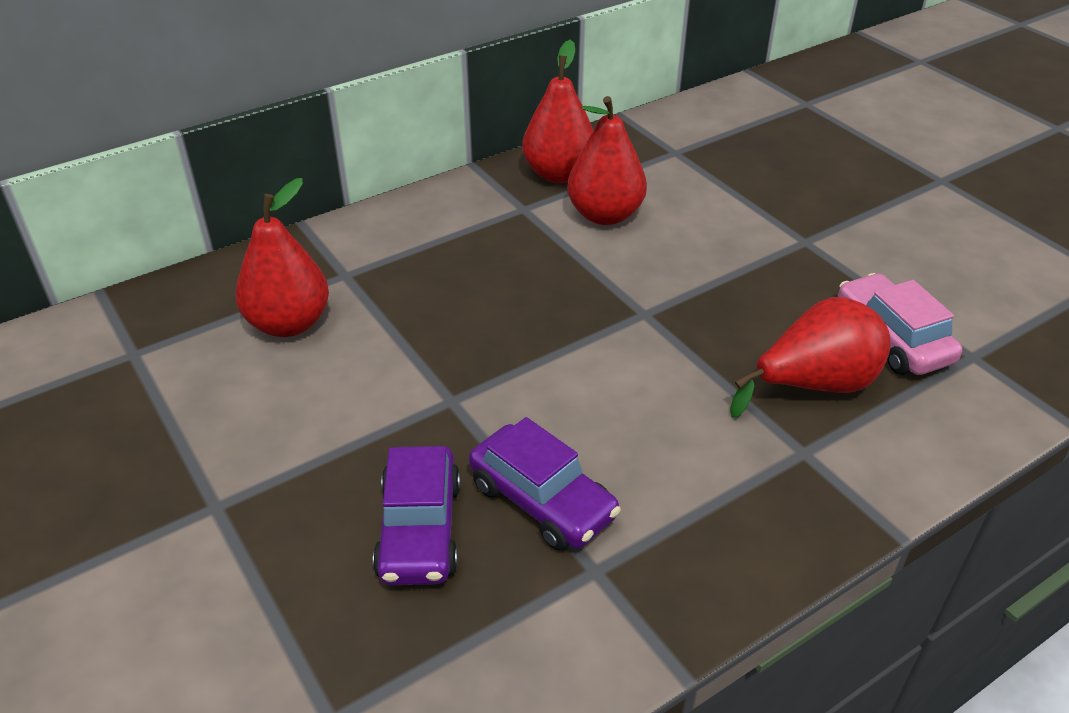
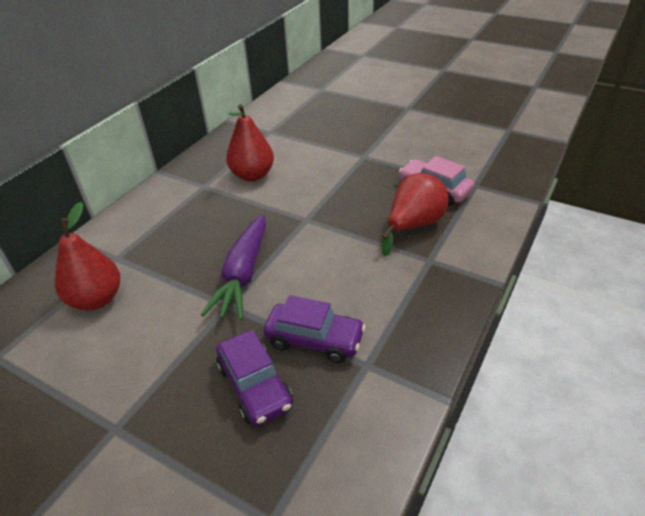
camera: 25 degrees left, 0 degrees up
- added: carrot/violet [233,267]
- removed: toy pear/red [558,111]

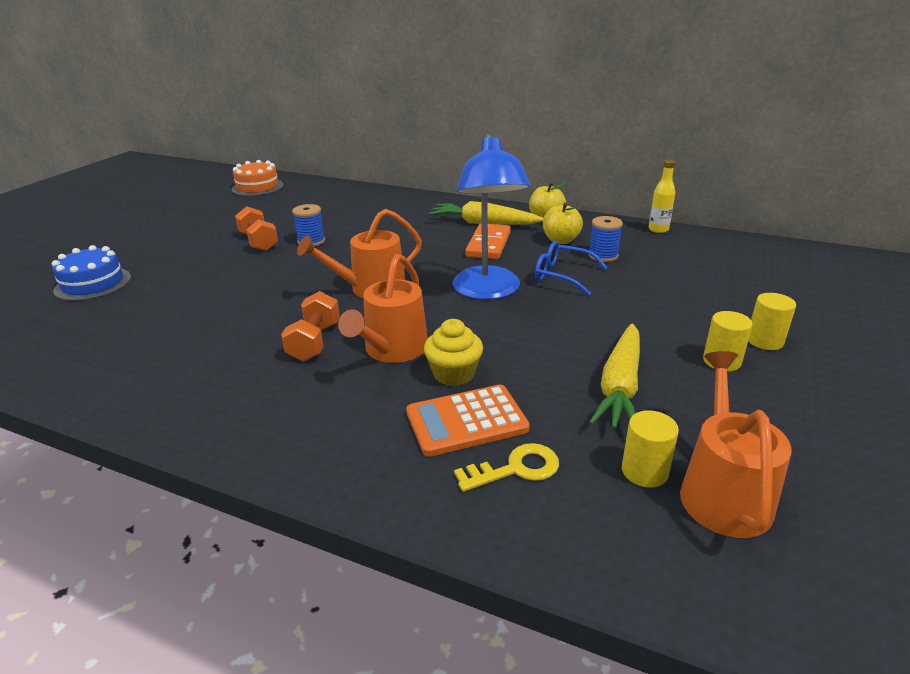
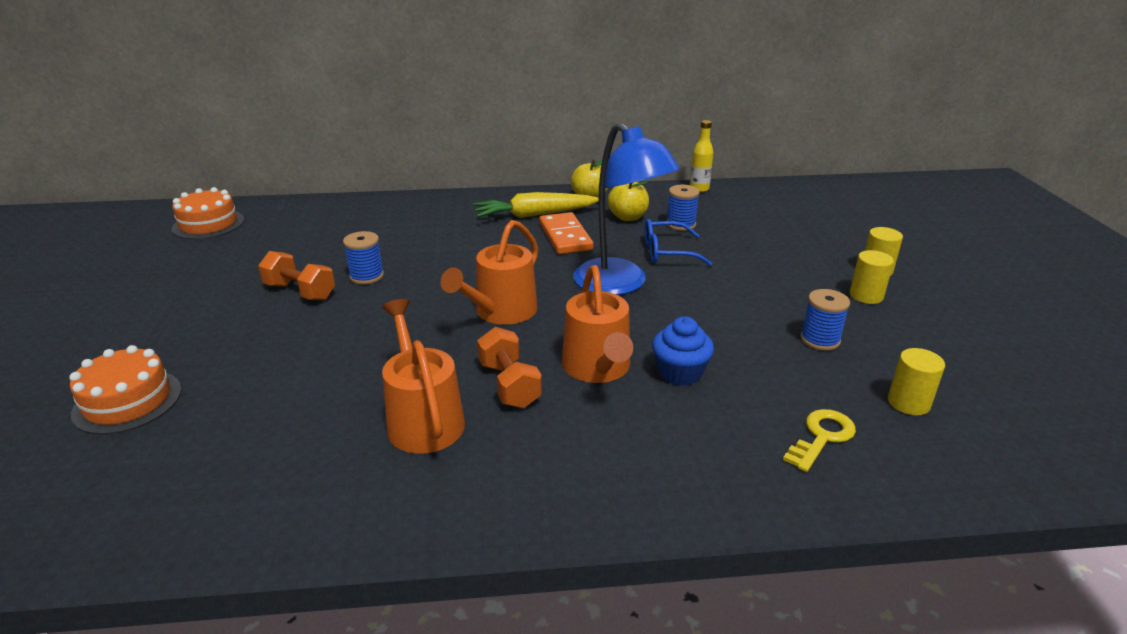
camera: 30 degrees left, 0 degrees up
- recoloured: layer cake/blue [91,273] to layer cake/orange [125,390]
- moved: watering can/orange [736,444] to [423,376]
- recoloured: fairy cake/golden [453,352] to fairy cake/blue [683,351]
- replaced: carrot/golden [614,376] to spool/blue [825,320]
- removed: calculator/orange [468,421]

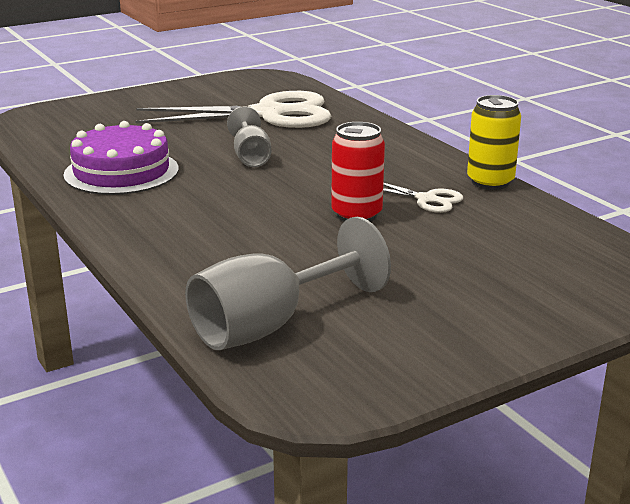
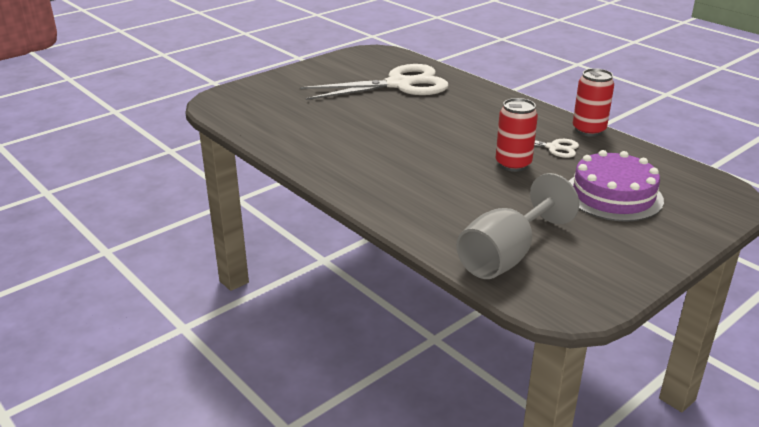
camera: 10 degrees left, 5 degrees up
- moved: layer cake/violet [121,158] to [616,186]
- recoloured: can/golden [494,142] to can/red [593,102]
- removed: wine glass/grey [249,136]

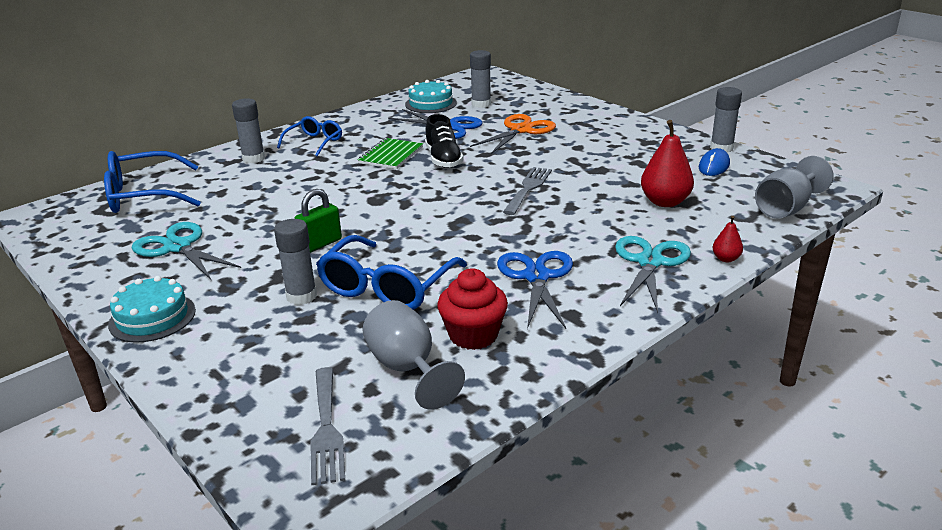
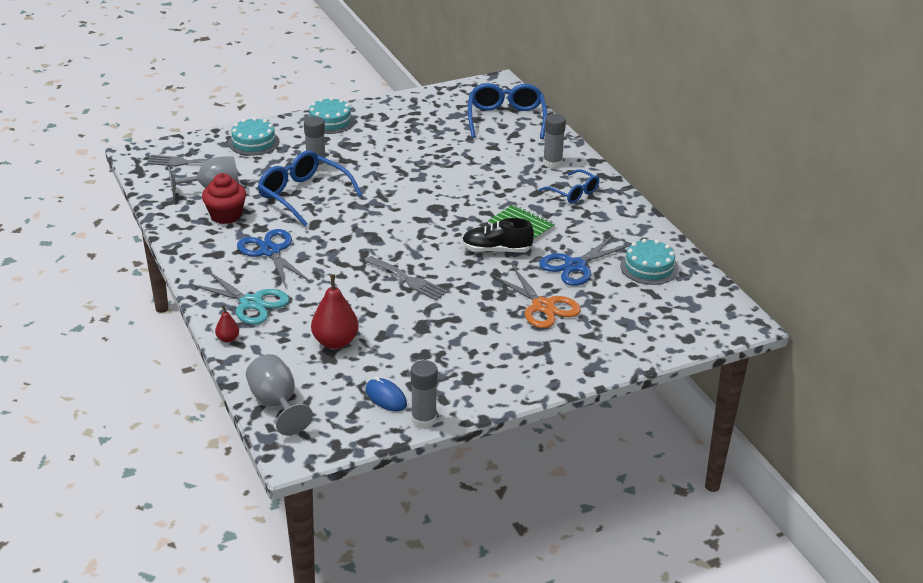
camera: 105 degrees right, 5 degrees up
- added: layer cake/turquoise [253,136]
- turned: scissors/blue [535,290] = [274,258] 135 degrees counterclockwise
- removed: scissors/turquoise [186,251]
- removed: padlock/emerald [318,221]
- removed: glue/grey [480,79]

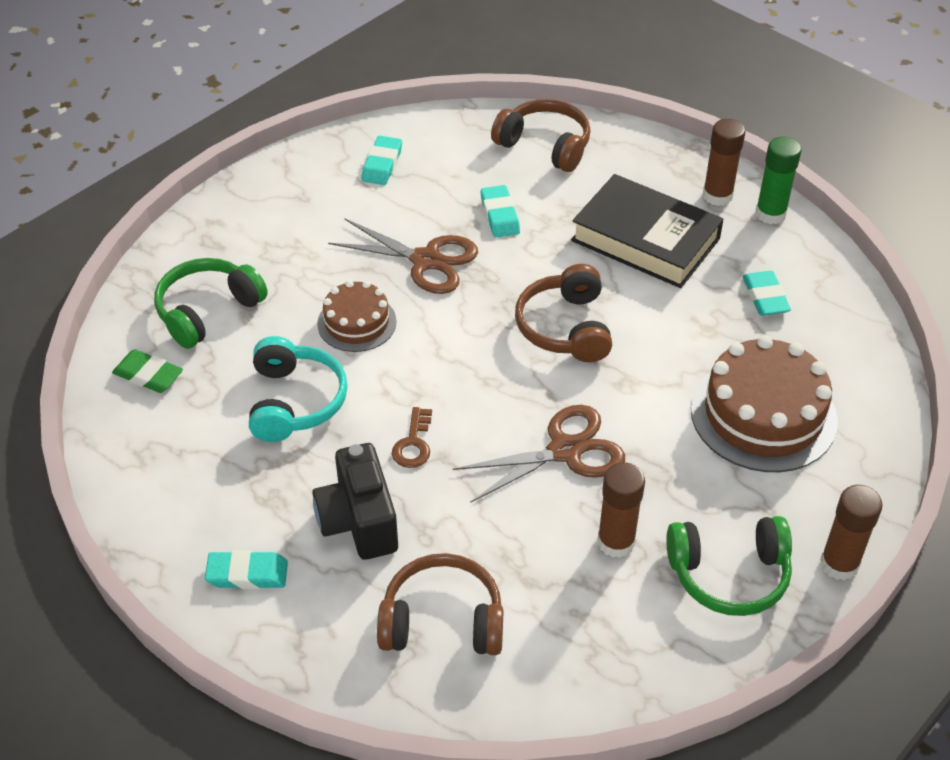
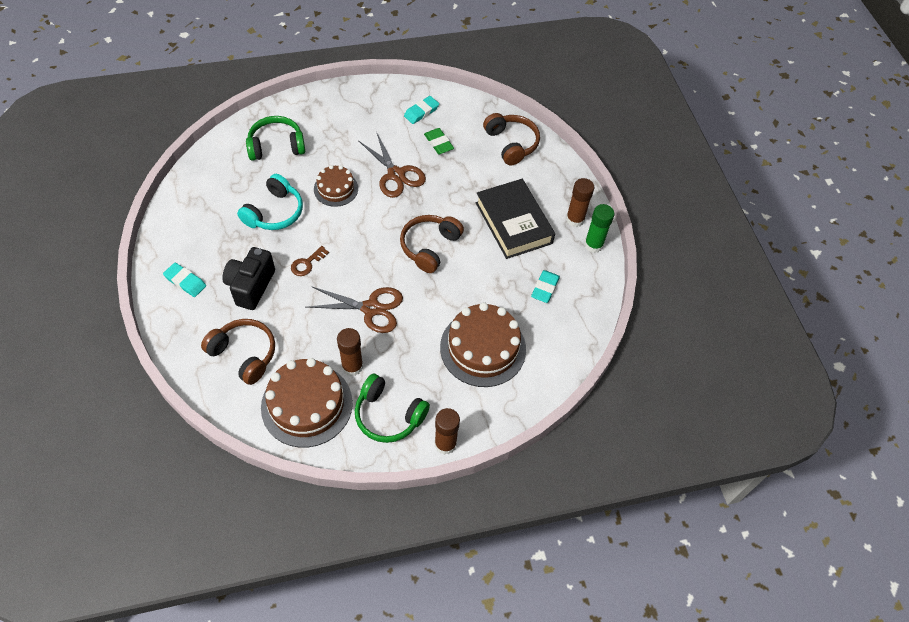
camera: 30 degrees right, 10 degrees up
- added: layer cake/dark brown [307,403]
- moved: gum eraser/emerald [147,371] to [439,141]
- removed: gum eraser/turquoise [500,211]

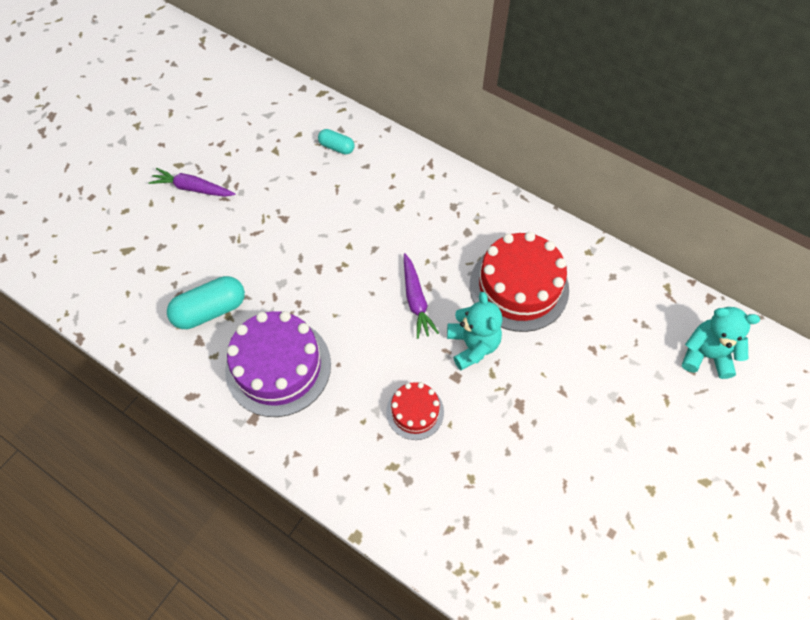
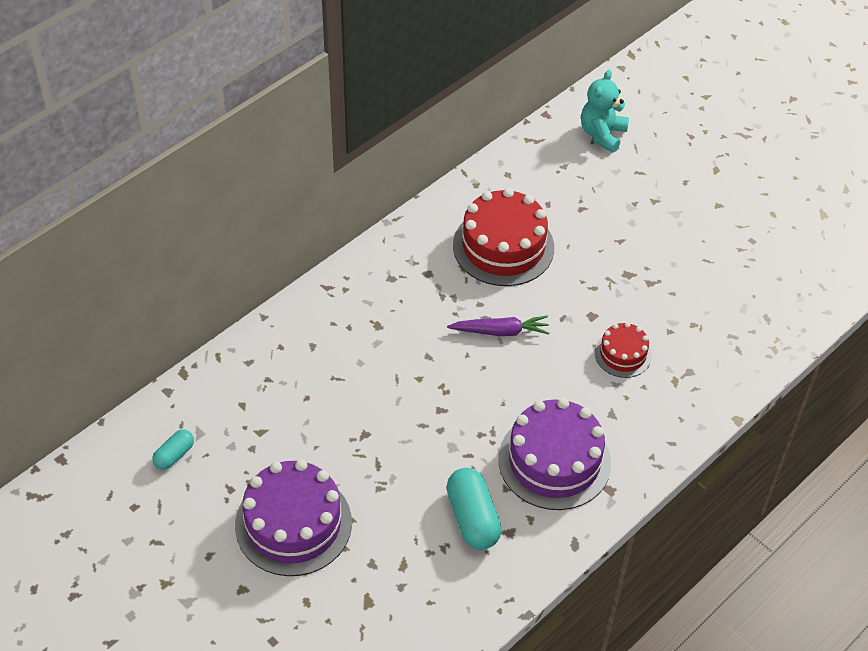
camera: 80 degrees left, 10 degrees down
- moved: pill shape/turquoise [336,141] to [173,449]
- replaced: carrot/violet [192,182] to layer cake/violet [293,517]
- removed: stuffed bear/turquoise [474,331]

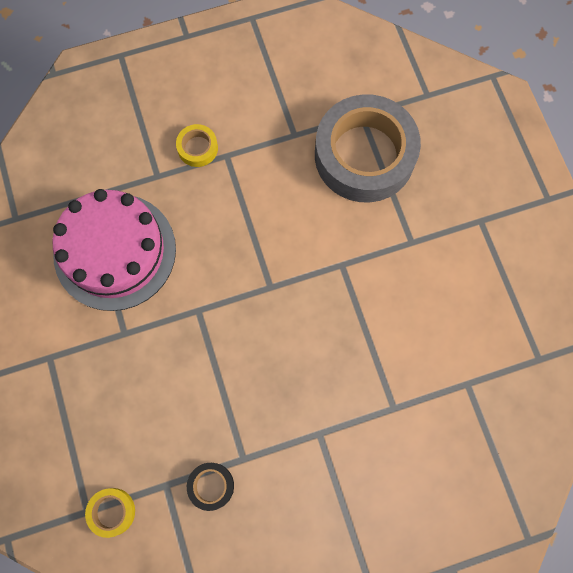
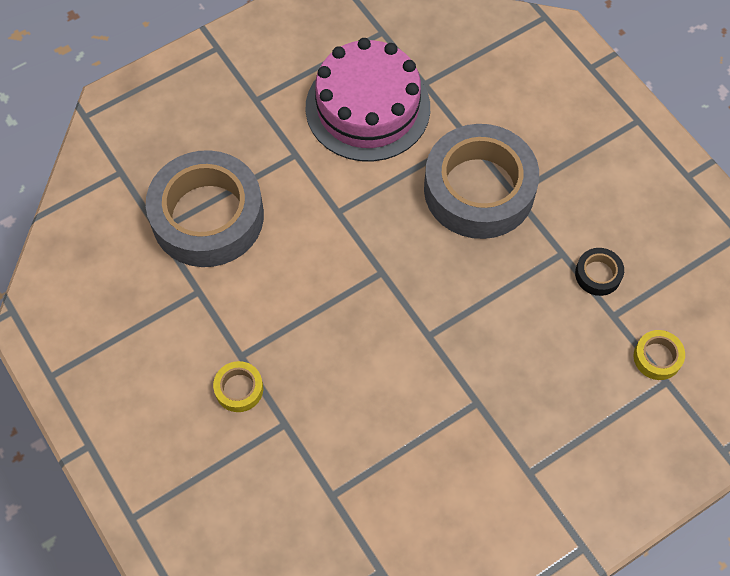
camera: 105 degrees left, 10 degrees down
- moved: layer cake/rose-pink [114,250] to [368,99]
- added: sticky tape/grey [481,181]

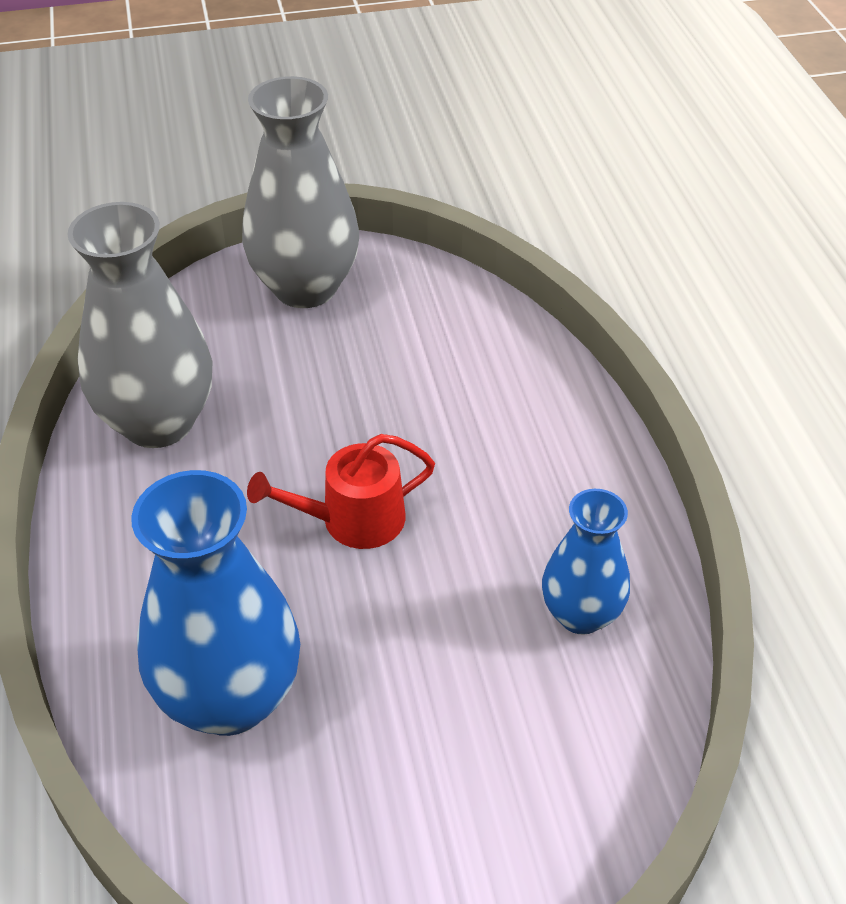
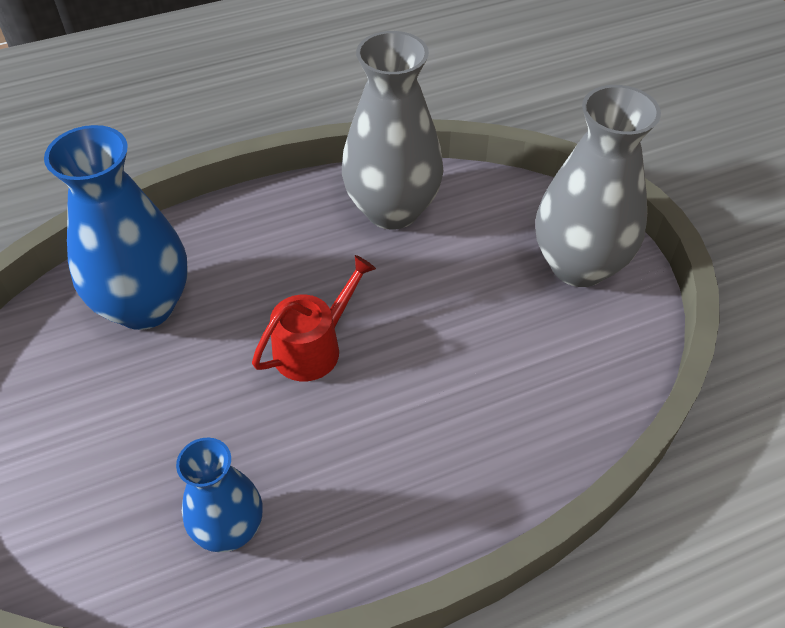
camera: 80 degrees right, 5 degrees up
- turned: watering can/red [341,491] = [314,318] 75 degrees clockwise

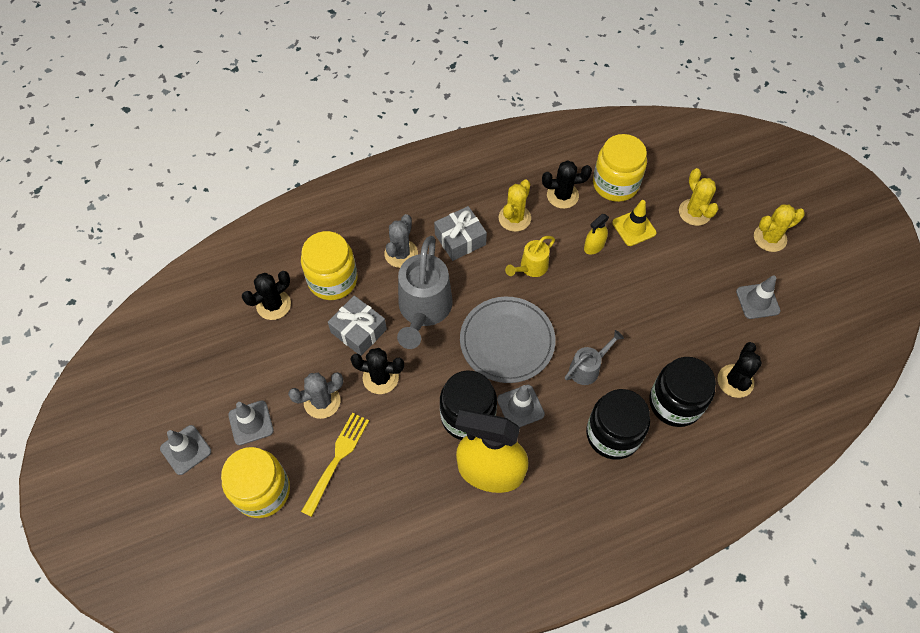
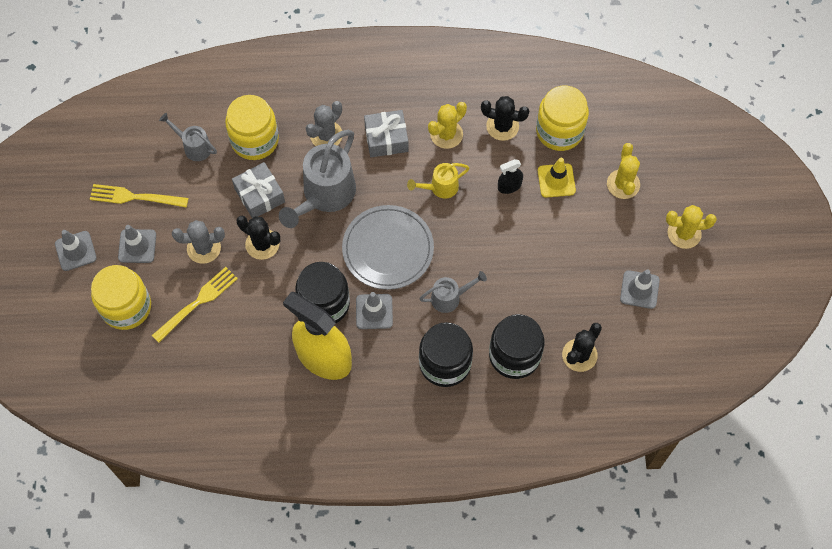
camera: 20 degrees right, 5 degrees up
- added: dinner fork/golden [139,195]
- replaced: saguaro cactus/jet-black [266,295] to watering can/grey [188,137]
- recoloured: spray bottle/golden [596,234] to spray bottle/jet-black [510,176]

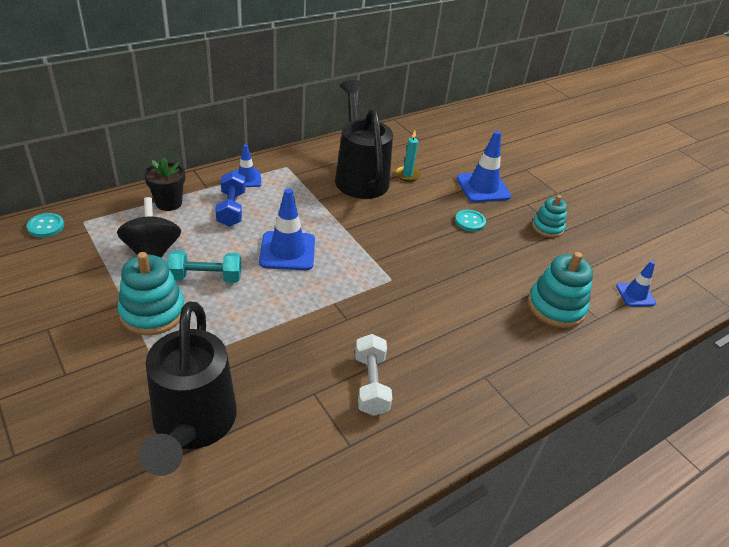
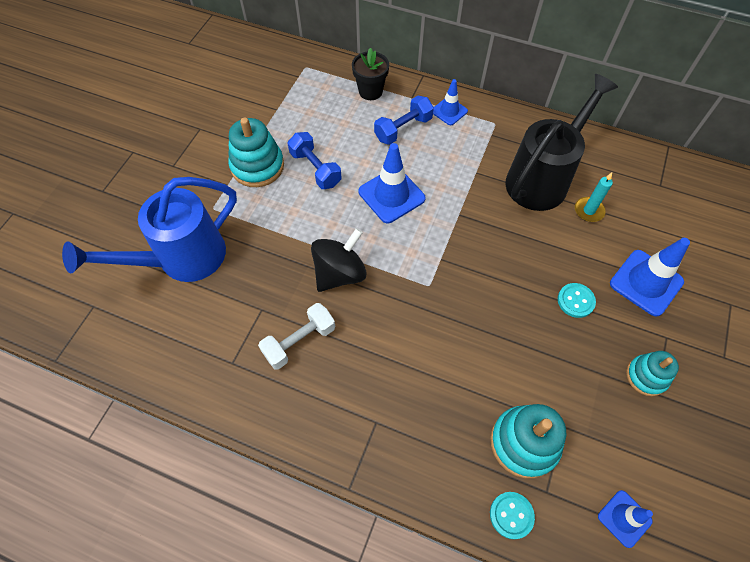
camera: 60 degrees right, 20 degrees up
- recoloured: watering can/jet-black [188,388] to watering can/blue [149,229]
- recoloured: dumbbell/turquoise [204,267] to dumbbell/blue [314,160]
- moved: whirligig/jet-black [149,227] to [339,260]
- moved: sewing button/turquoise [45,225] to [512,515]

